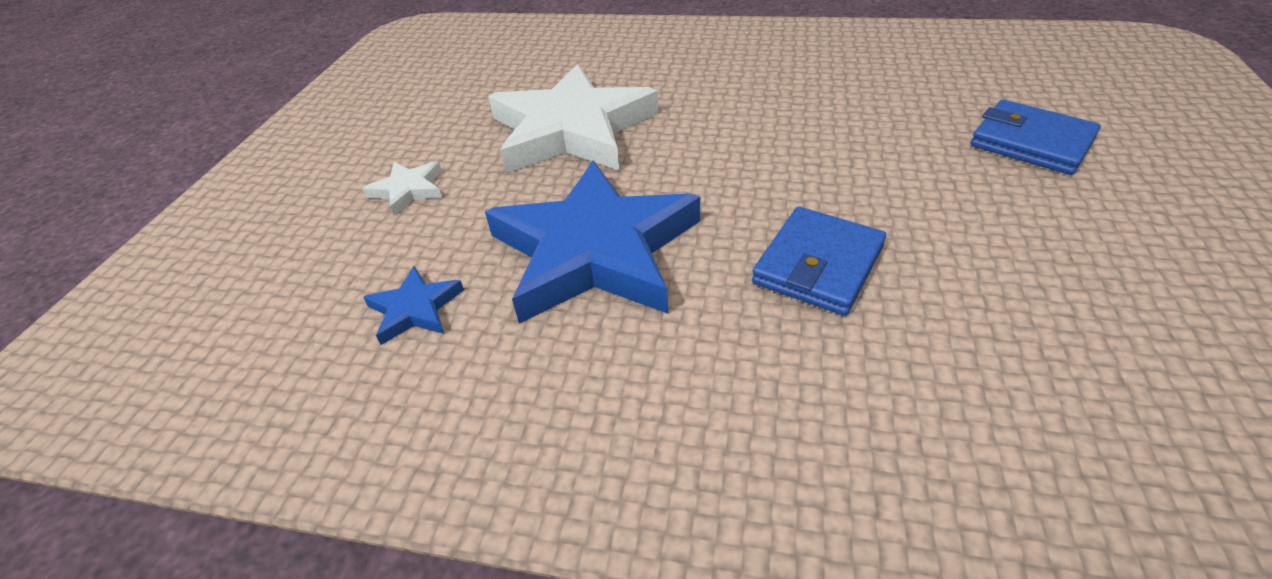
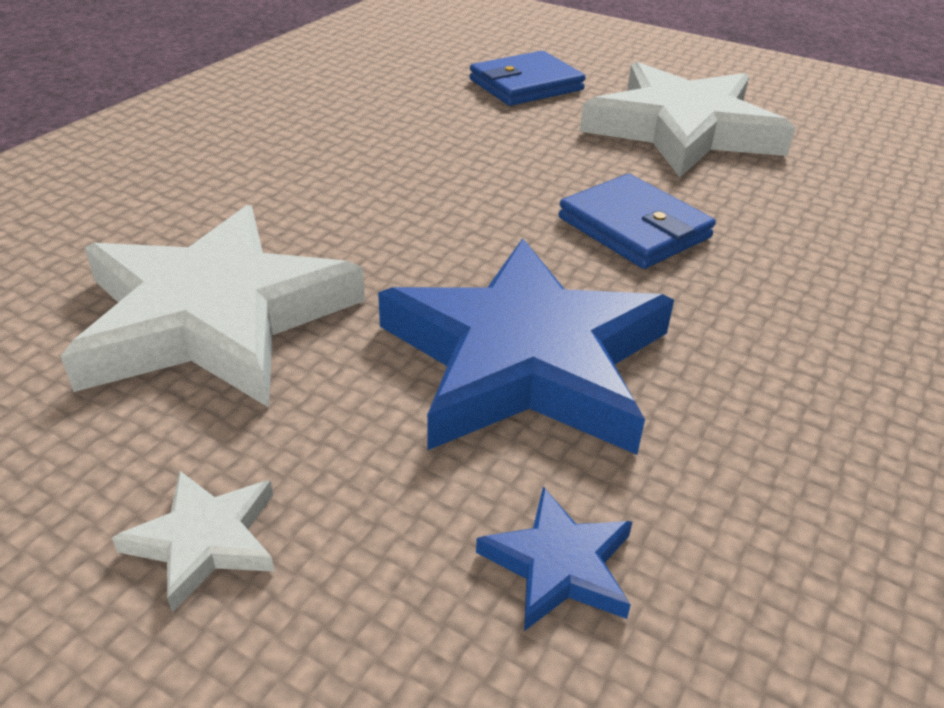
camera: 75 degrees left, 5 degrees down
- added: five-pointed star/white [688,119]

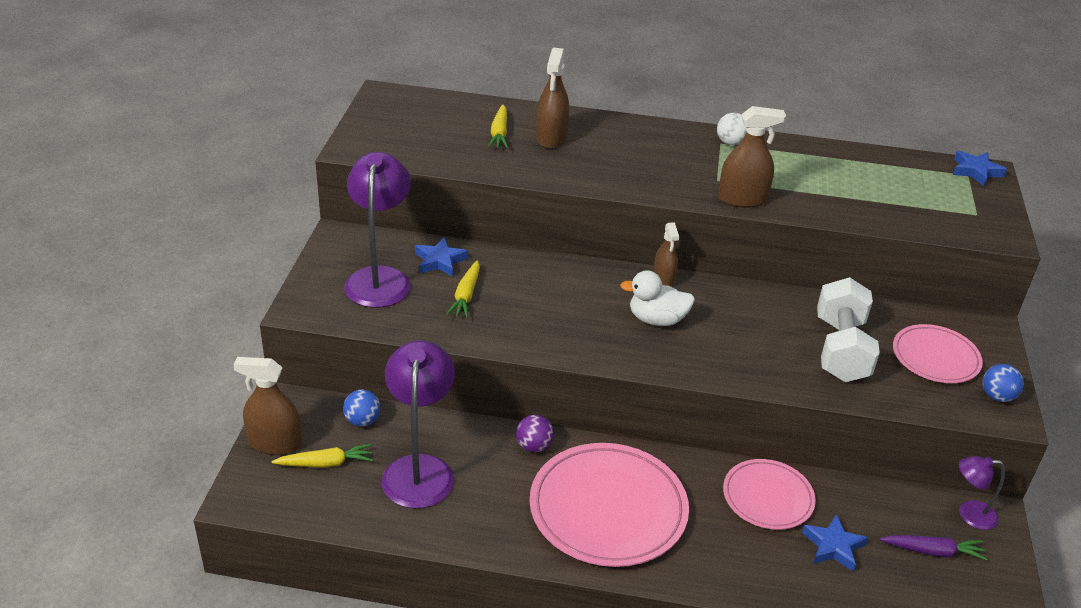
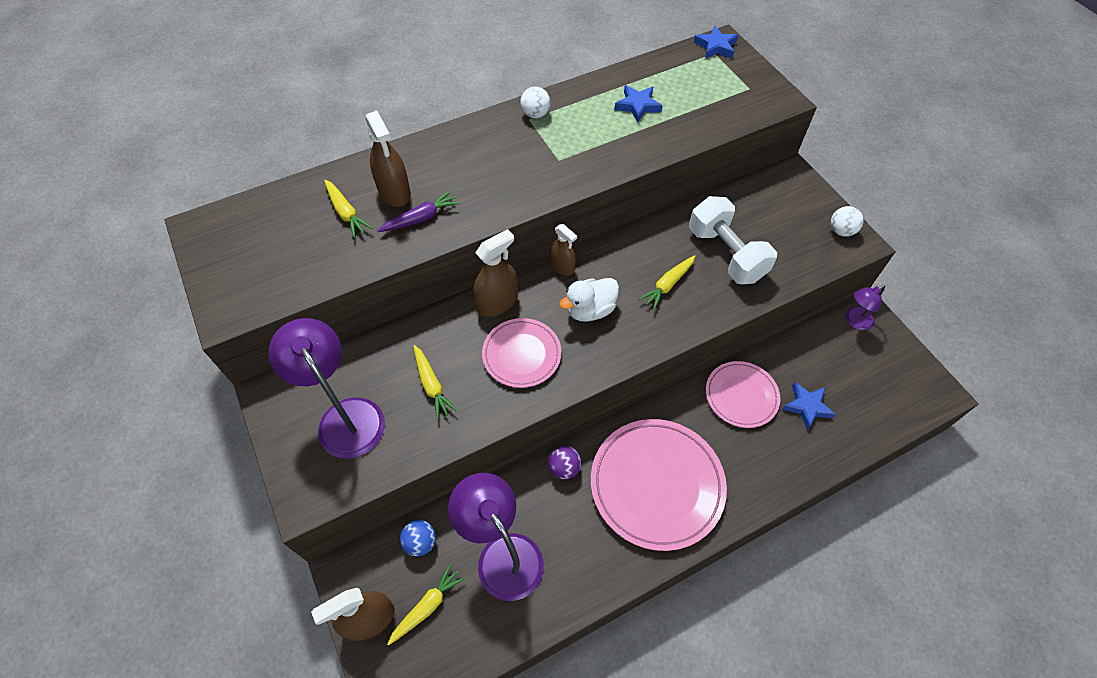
camera: 35 degrees left, 20 degrees up
- moved: carrot/violet [933,548] to [419,211]
- moved: spray bottle/dark brown [752,157] to [495,273]
- moved: plate/rose-pink [938,353] to [522,353]
- moved: five-pointed star/blue [441,257] to [638,104]
- added: carrot/golden [667,282]
- recoloured: sphere/blue [1003,383] to sphere/white [847,221]

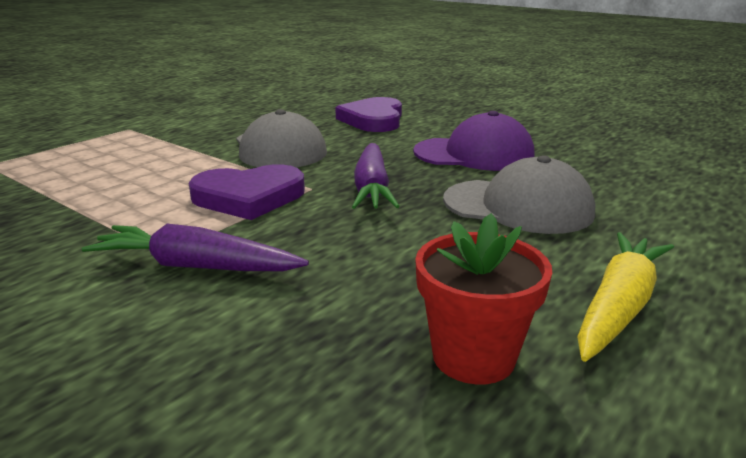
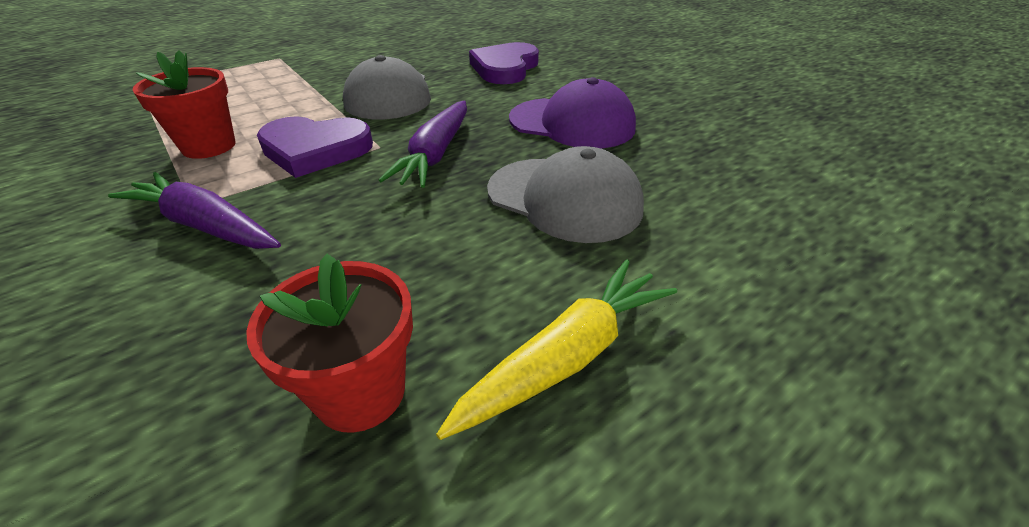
camera: 15 degrees right, 15 degrees up
- added: plant pot/red [184,104]

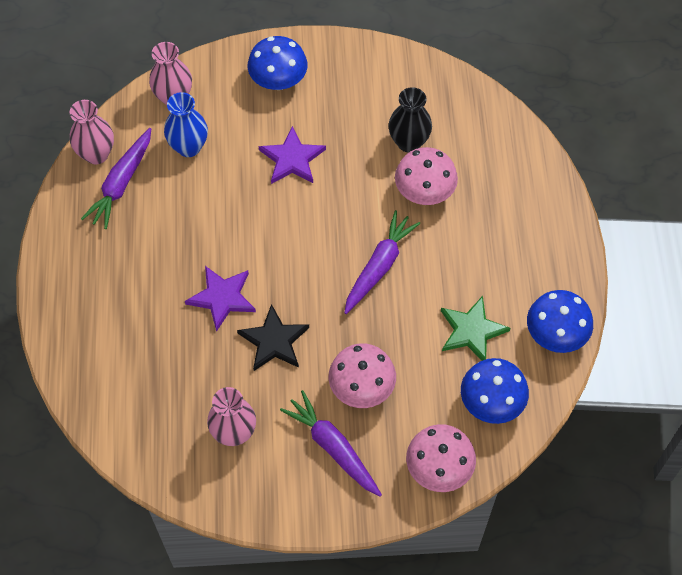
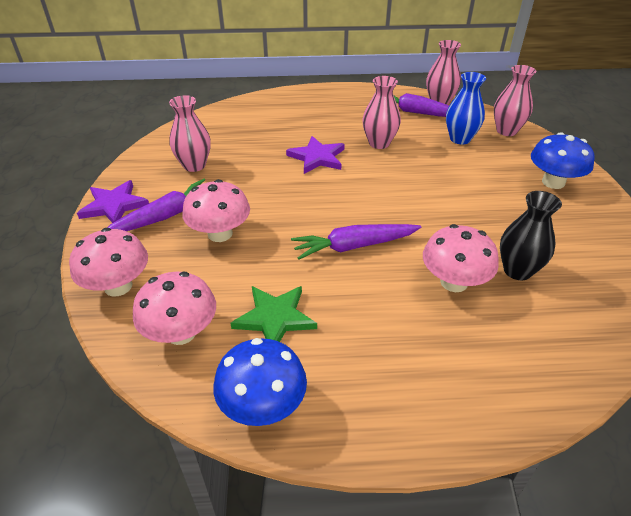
camera: 90 degrees right, 20 degrees down
- moved: five-pointed star/violet [292,155] to [113,201]
- recoloured: toadstool/blue [495,391] to toadstool/rose-pink [174,308]
- turned: carrot/violet [382,262] = [356,242] 135 degrees clockwise
- added: flower vase/rose-pink [381,112]
- removed: five-pointed star/jet-black [273,337]

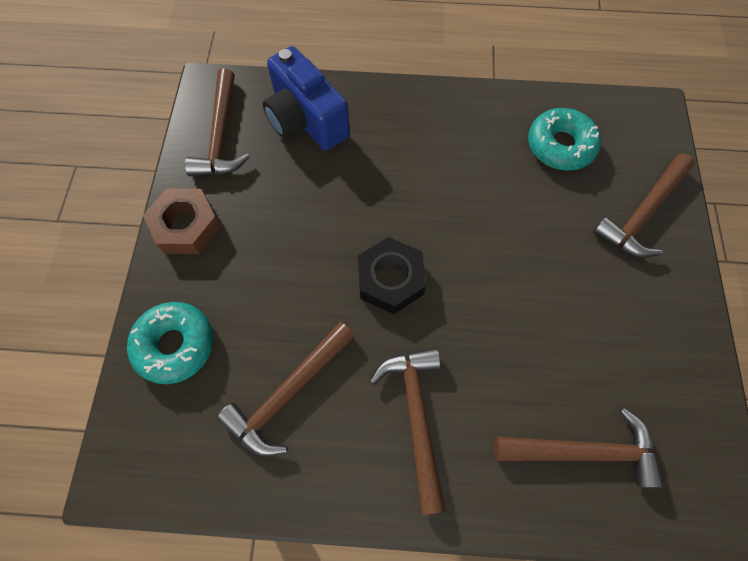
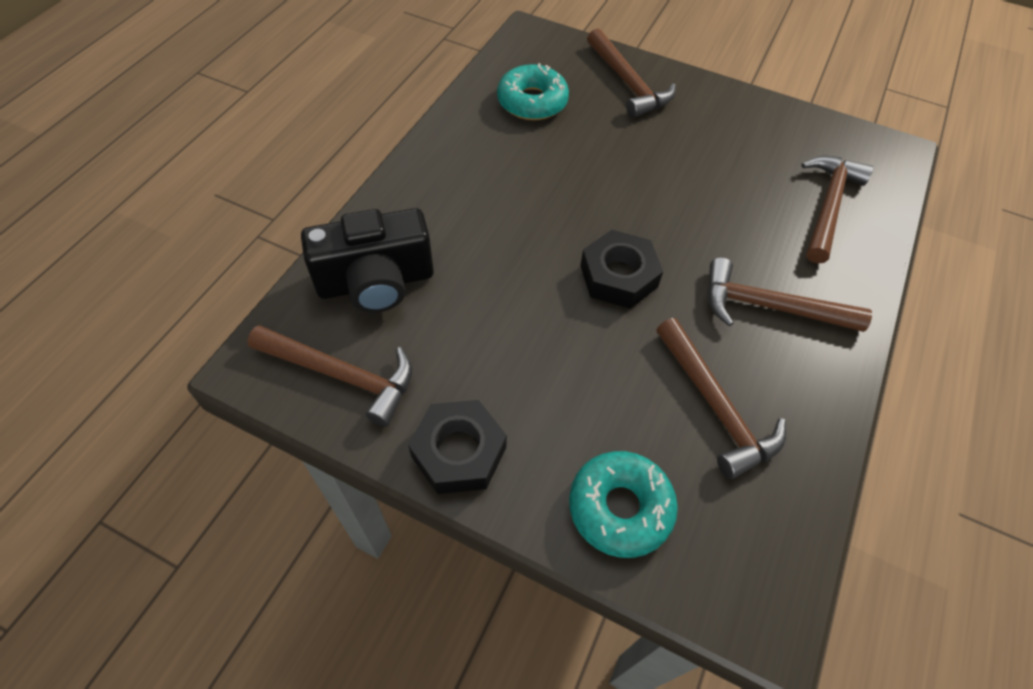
camera: 70 degrees left, 10 degrees down
- recoloured: photo camera/blue [306,98] to photo camera/jet-black [367,260]
- recoloured: hex nut/dark brown [182,221] to hex nut/jet-black [457,447]

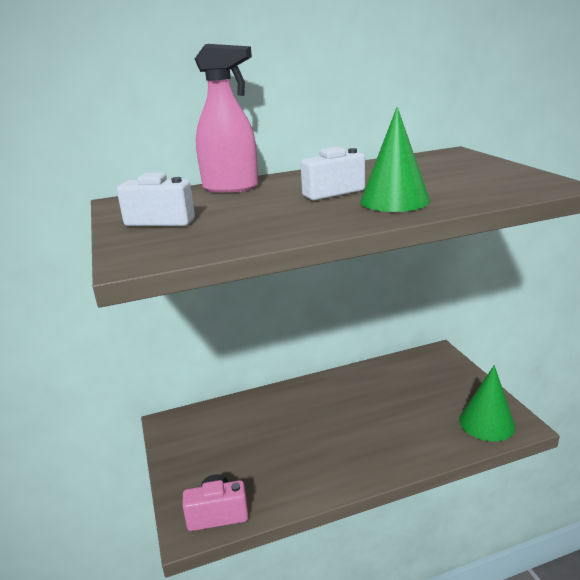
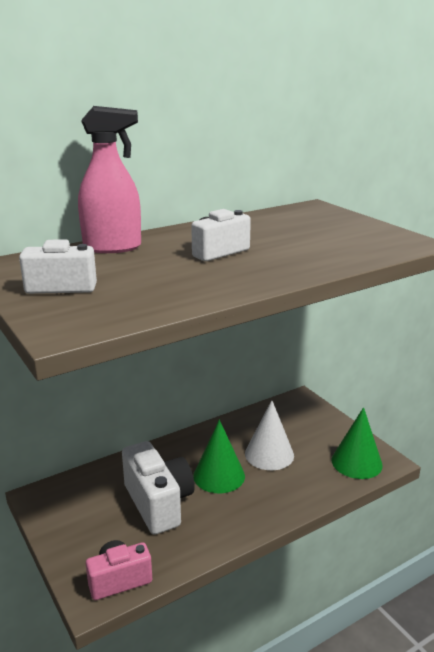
camera: 15 degrees left, 0 degrees up
- added: photo camera/white [158,488]
- moved: cone shape/emerald [395,159] to [219,457]
- added: cone shape/white [269,435]

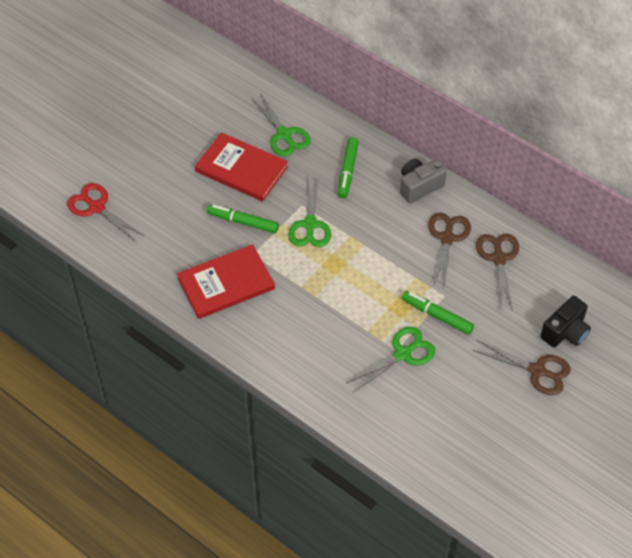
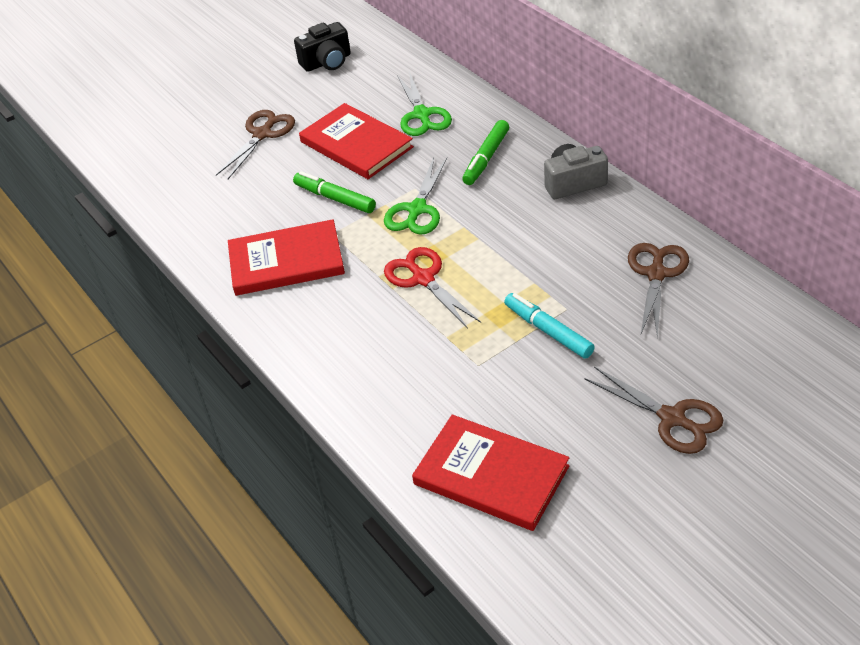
camera: 20 degrees right, 10 degrees down
- moved: scissors/dark brown [449,251] to [255,144]
- moved: photo camera/jet-black [565,322] to [322,47]
- moved: scissors/red [105,212] to [432,288]
- added: book/red [490,473]
- recoloured: marker/emerald [438,313] to marker/turquoise [549,326]
- removed: scissors/emerald [391,360]

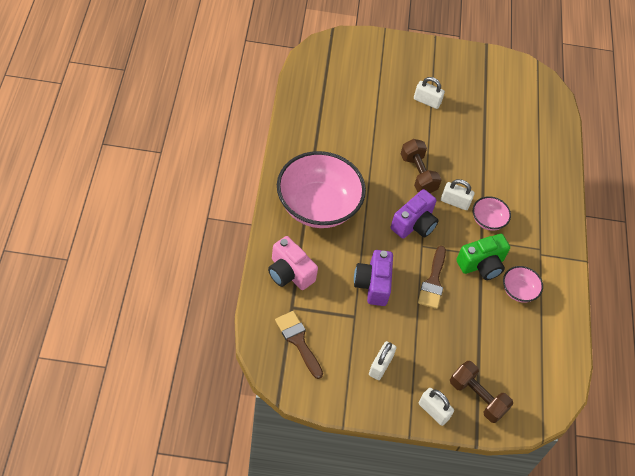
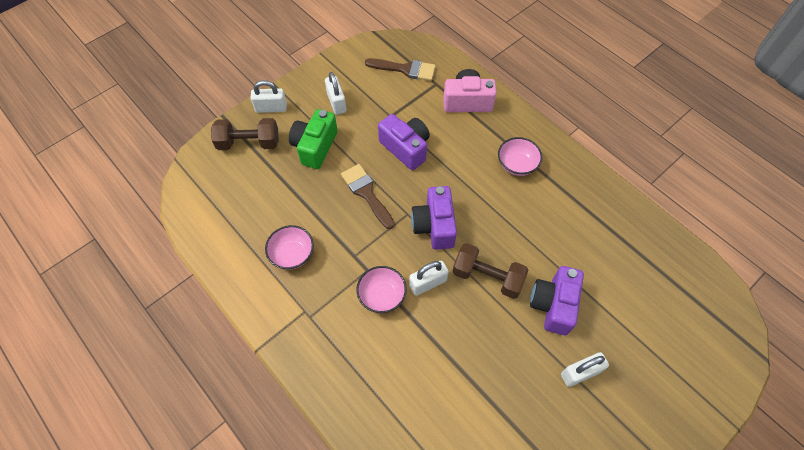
camera: 140 degrees right, 5 degrees up
- moved: photo camera/emerald [483,257] to [313,139]
- resized: serving bowl/rose-pink [321,189] = [520,156] x0.45
- added: photo camera/violet [557,300]

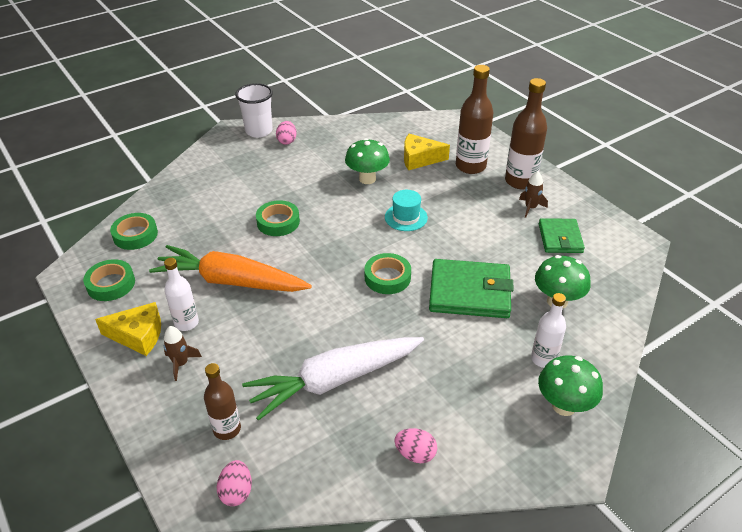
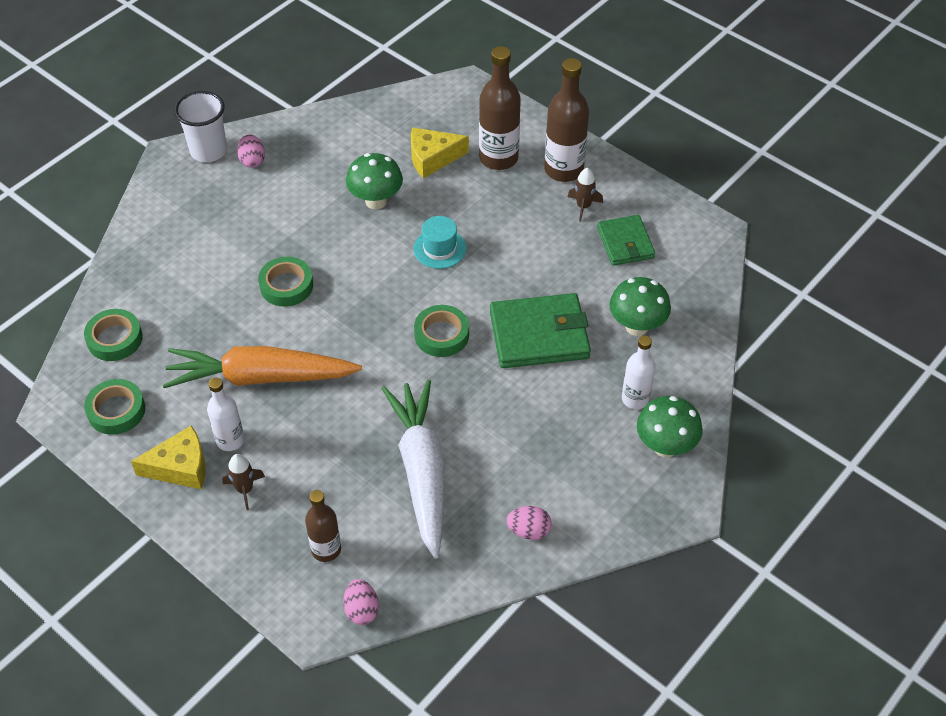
camera: 15 degrees left, 10 degrees up
- turned: carrot/white [333,379] = [413,469] 120 degrees clockwise

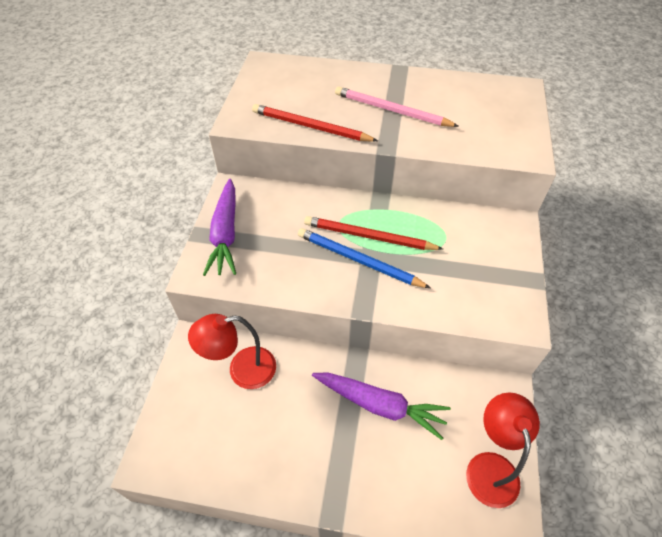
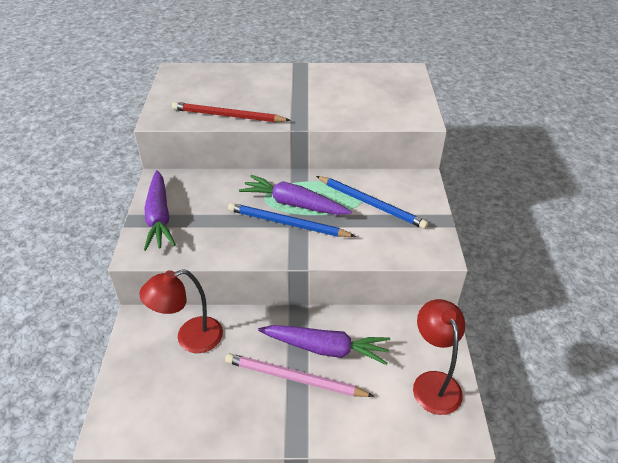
camera: 10 degrees left, 10 degrees down
- moved: wooden pencil/rose-pink [397,106] to [299,375]
- replaced: wooden pencil/red [373,233] to carrot/violet [295,195]
- added: wooden pencil/blue [372,202]

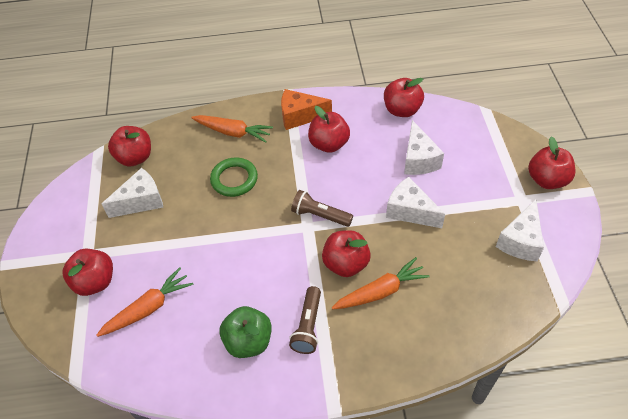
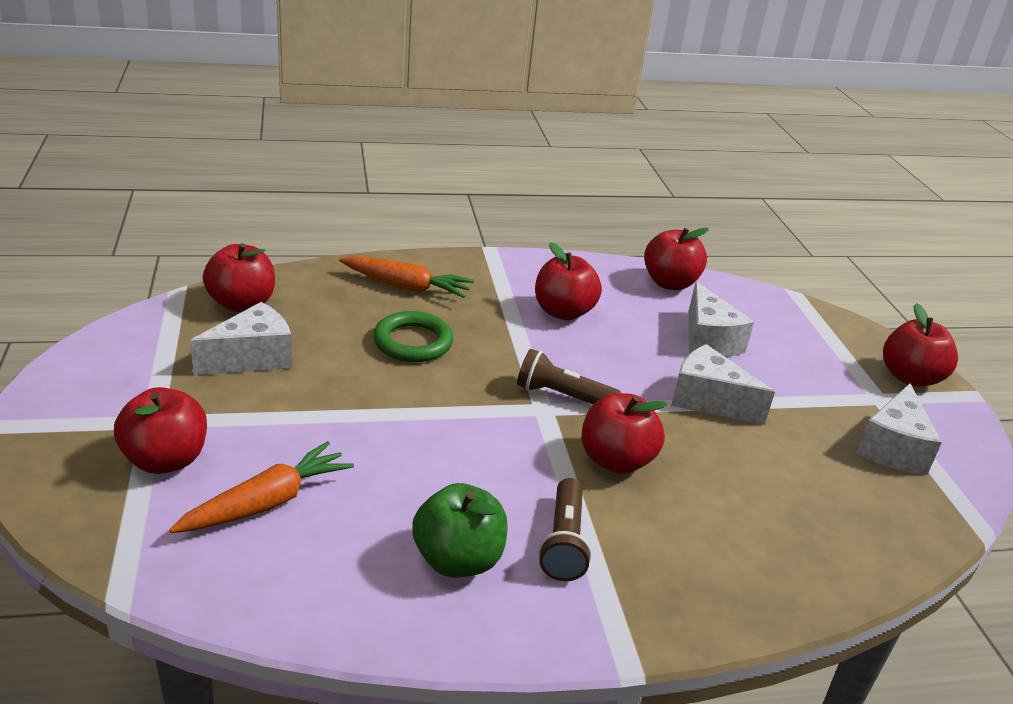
camera: 10 degrees left, 20 degrees down
- removed: piece of cheese/orange [306,109]
- removed: carrot/orange [381,283]

